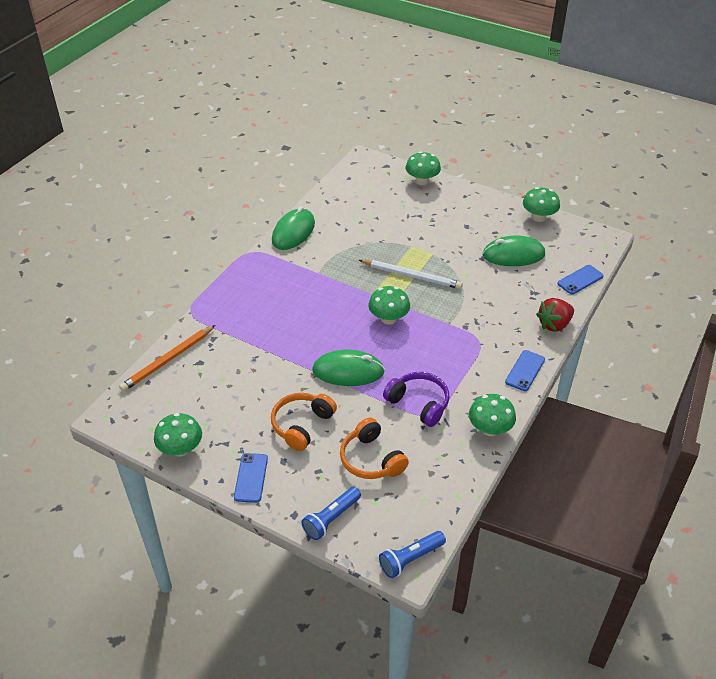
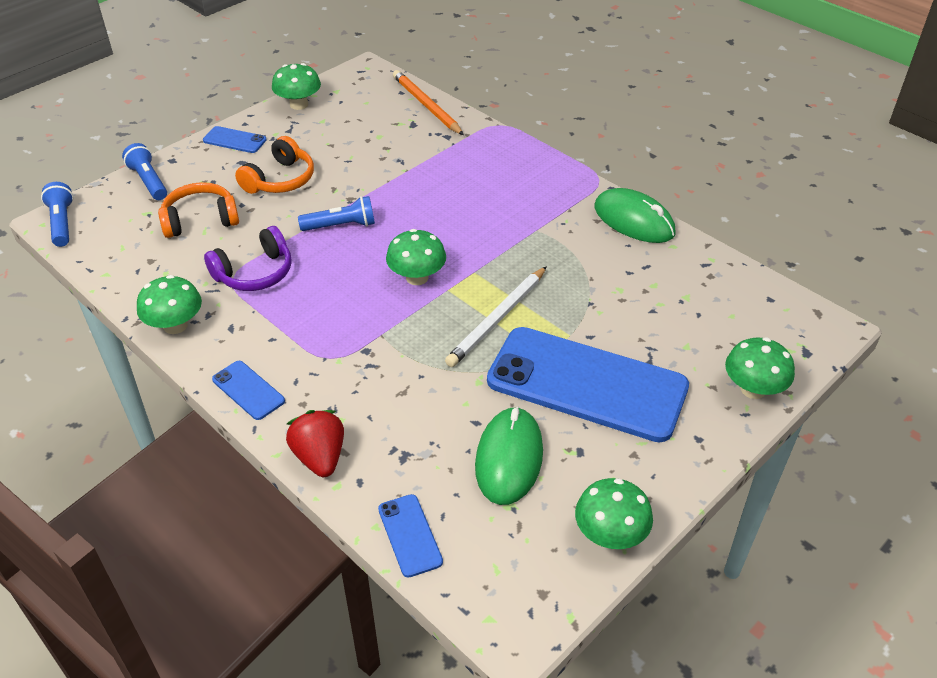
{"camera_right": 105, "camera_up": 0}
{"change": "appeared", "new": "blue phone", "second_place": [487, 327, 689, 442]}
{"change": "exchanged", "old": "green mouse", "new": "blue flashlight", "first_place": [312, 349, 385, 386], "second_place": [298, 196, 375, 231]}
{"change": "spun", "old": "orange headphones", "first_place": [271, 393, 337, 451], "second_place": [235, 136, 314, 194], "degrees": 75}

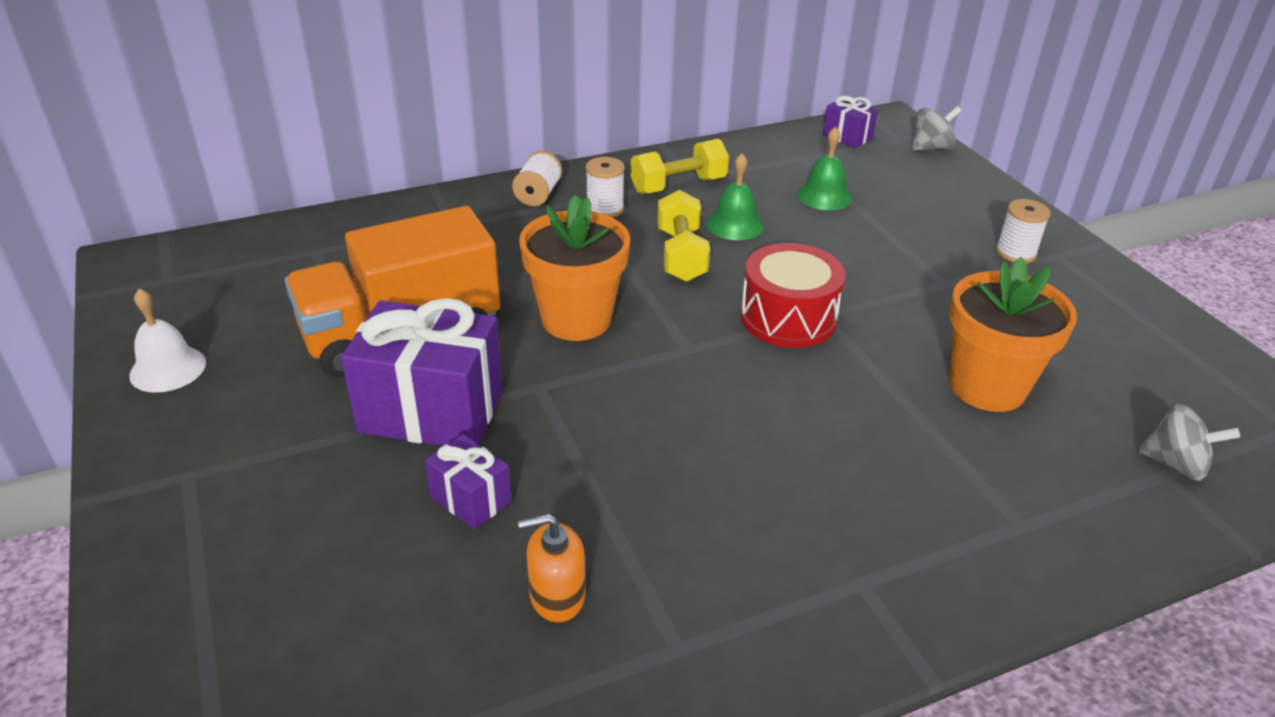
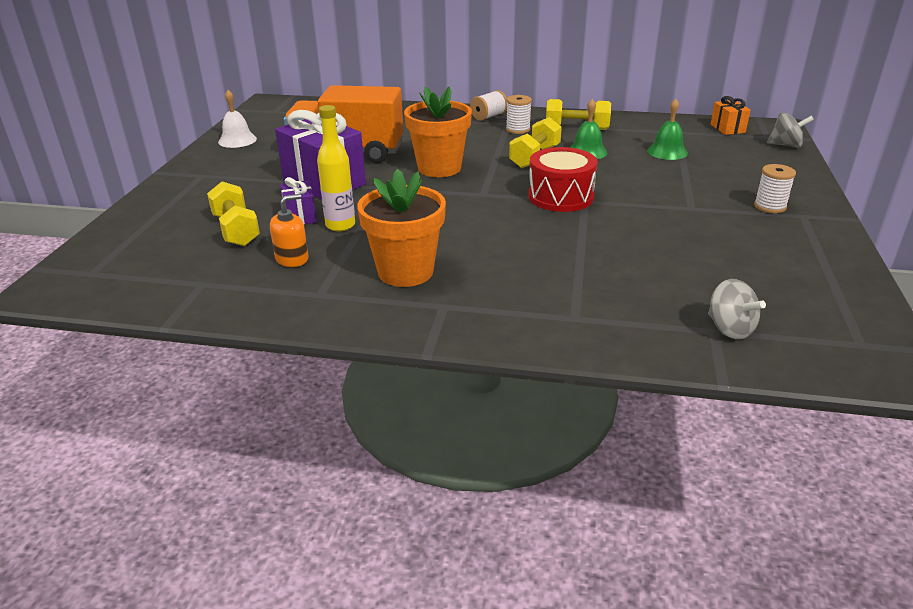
{"camera_right": 35, "camera_up": -5}
{"change": "appeared", "new": "yellow dumbbell", "second_place": [207, 181, 260, 246]}
{"change": "appeared", "new": "yellow bottle", "second_place": [317, 105, 355, 231]}
{"change": "relocated", "old": "orange flower pot", "first_place": [949, 257, 1077, 412], "second_place": [357, 169, 446, 287]}
{"change": "colour", "old": "purple gift", "new": "orange gift", "first_place": [823, 96, 878, 148], "second_place": [711, 96, 751, 135]}
{"change": "spun", "old": "orange soap dispenser", "first_place": [518, 513, 585, 622], "second_place": [270, 194, 309, 267], "degrees": 120}

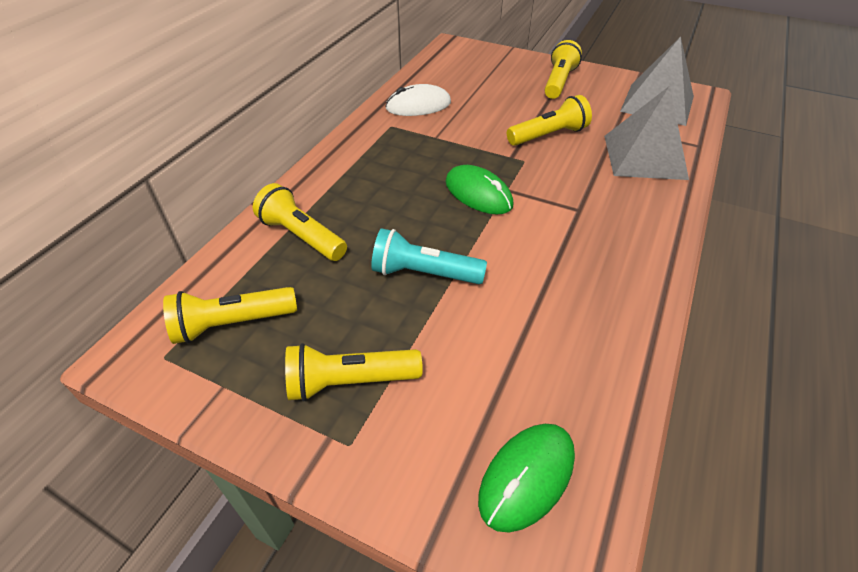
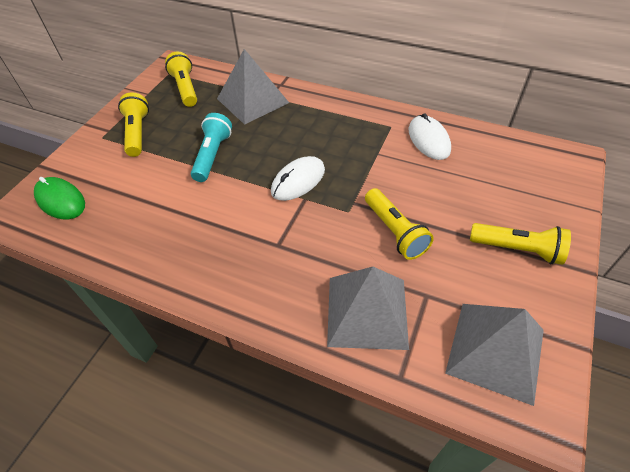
{"camera_right": 90, "camera_up": 5}
{"change": "exchanged", "old": "yellow flashlight", "new": "grey pyramid", "first_place": [253, 183, 347, 261], "second_place": [217, 49, 289, 125]}
{"change": "colour", "old": "green mouse", "new": "white mouse", "first_place": [445, 165, 514, 215], "second_place": [271, 156, 325, 201]}

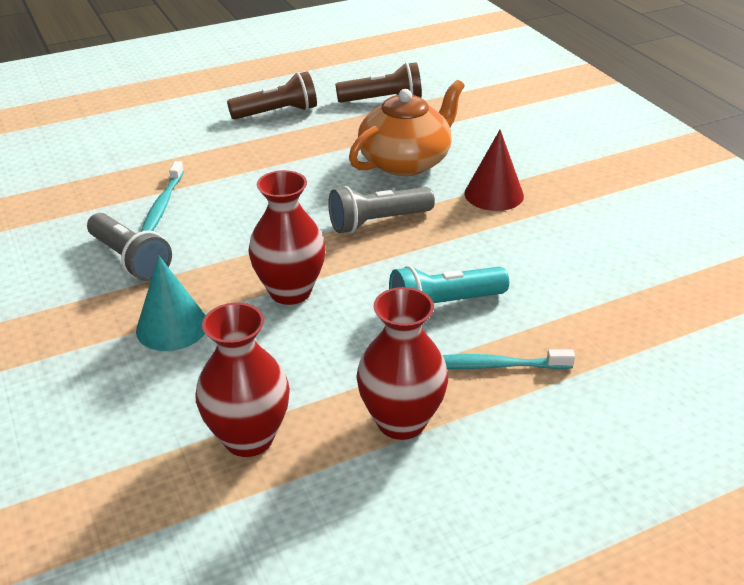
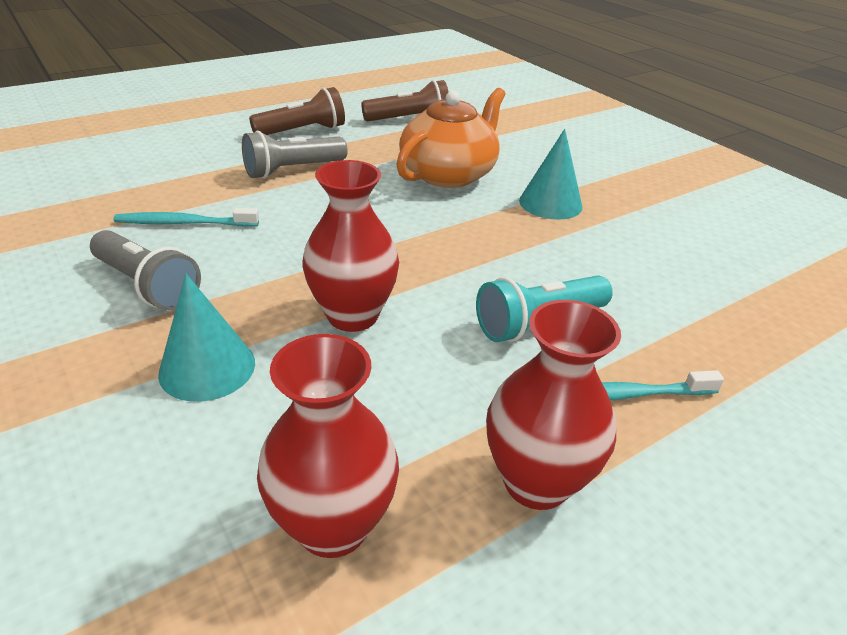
{"camera_right": -10, "camera_up": 0}
{"change": "relocated", "old": "grey flashlight", "first_place": [328, 186, 435, 233], "second_place": [242, 131, 348, 179]}
{"change": "colour", "old": "red cone", "new": "turquoise cone", "first_place": [464, 130, 524, 211], "second_place": [519, 129, 582, 220]}
{"change": "spun", "old": "turquoise toothbrush", "first_place": [141, 161, 184, 232], "second_place": [113, 208, 259, 227], "degrees": 90}

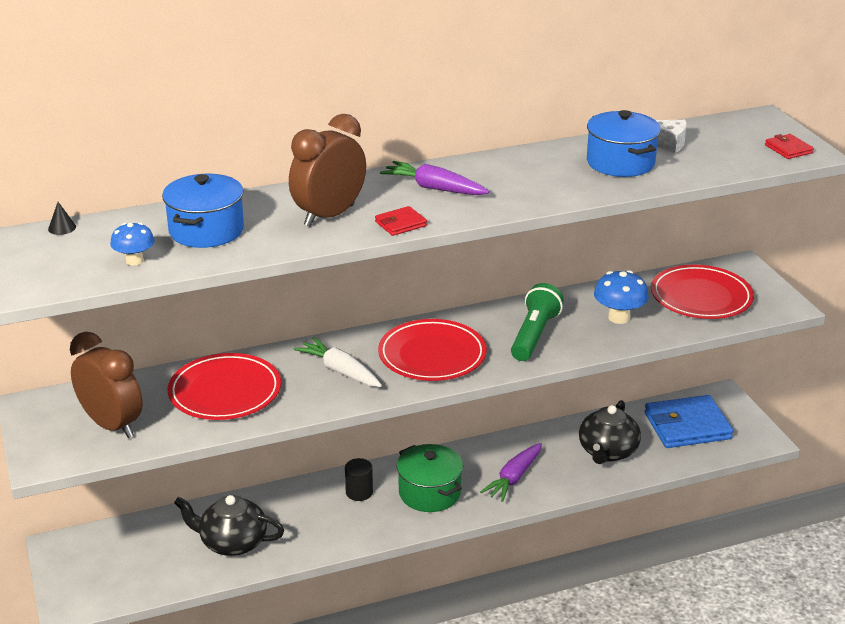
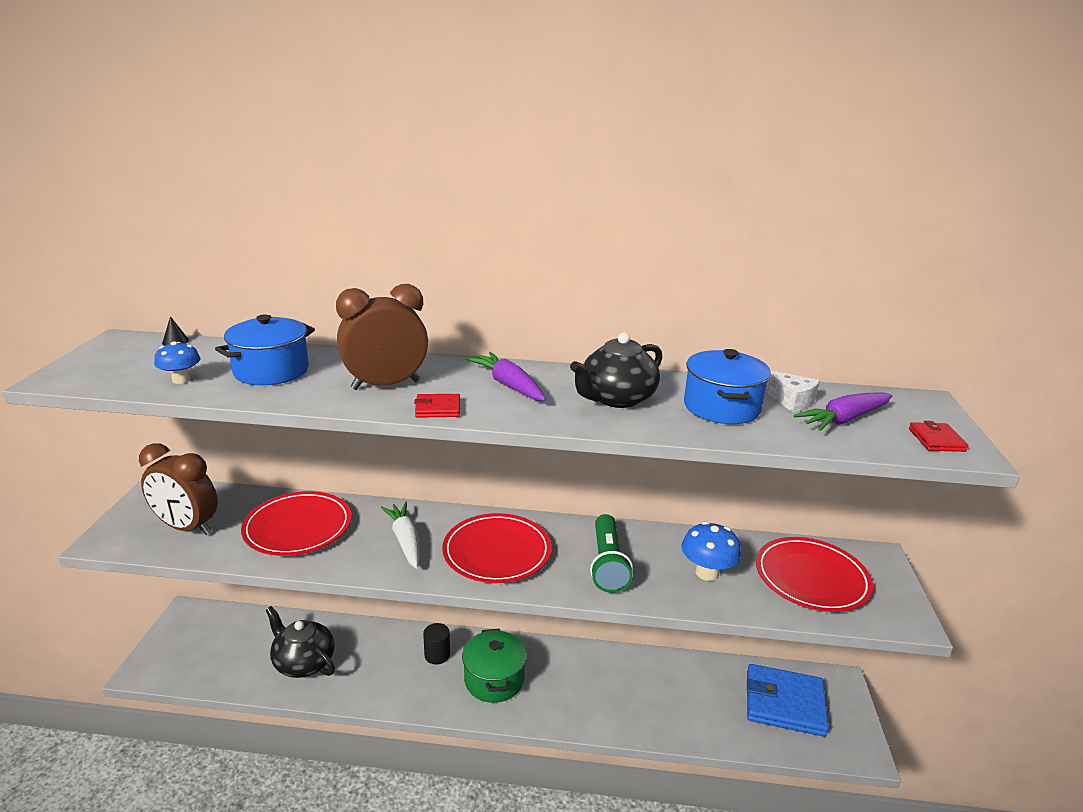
{"camera_right": 25, "camera_up": -5}
{"change": "relocated", "old": "purple carrot", "first_place": [480, 443, 542, 502], "second_place": [794, 392, 892, 431]}
{"change": "relocated", "old": "black teapot", "first_place": [579, 400, 641, 464], "second_place": [570, 332, 662, 408]}
{"change": "spun", "old": "brown clock", "first_place": [70, 332, 143, 438], "second_place": [139, 443, 218, 535], "degrees": 135}
{"change": "spun", "old": "green flashlight", "first_place": [511, 283, 564, 361], "second_place": [590, 514, 633, 593], "degrees": 135}

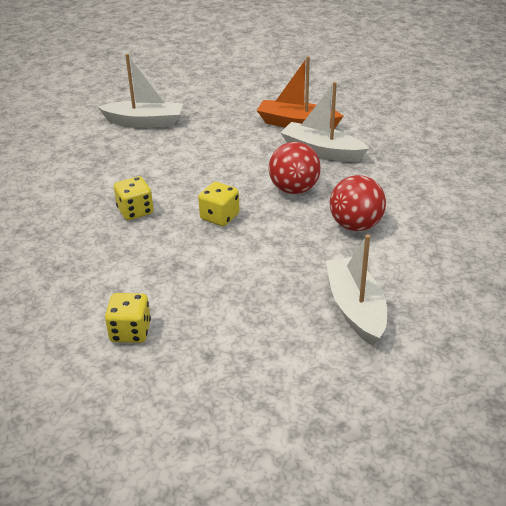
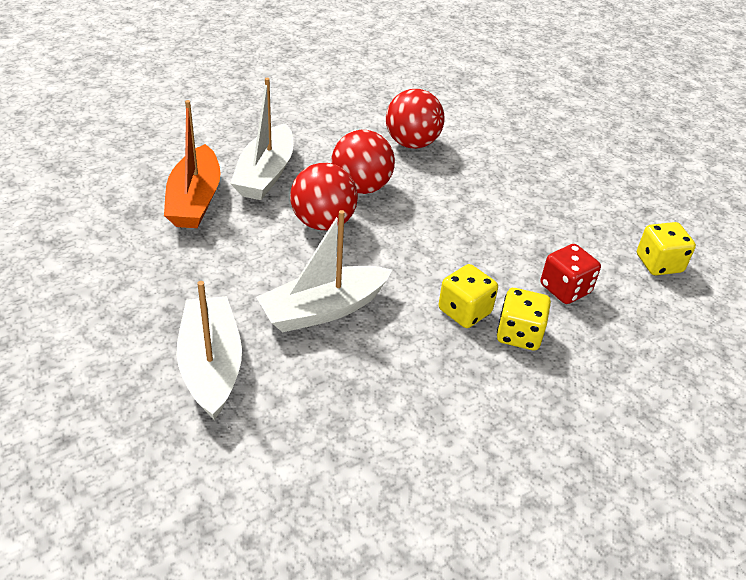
{"camera_right": -110, "camera_up": 5}
{"change": "appeared", "new": "red ball", "second_place": [290, 163, 358, 230]}
{"change": "appeared", "new": "red dice", "second_place": [541, 244, 601, 304]}
{"change": "relocated", "old": "yellow dice", "first_place": [198, 182, 239, 226], "second_place": [497, 288, 551, 350]}
{"change": "relocated", "old": "white boat", "first_place": [326, 234, 387, 346], "second_place": [256, 210, 392, 332]}

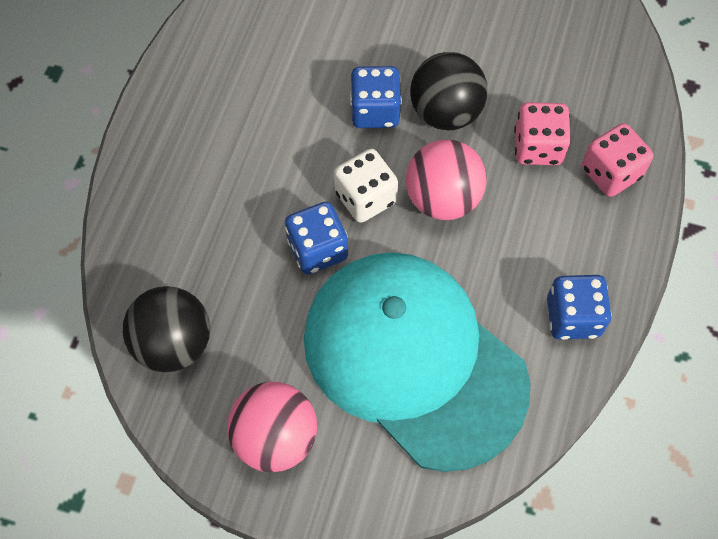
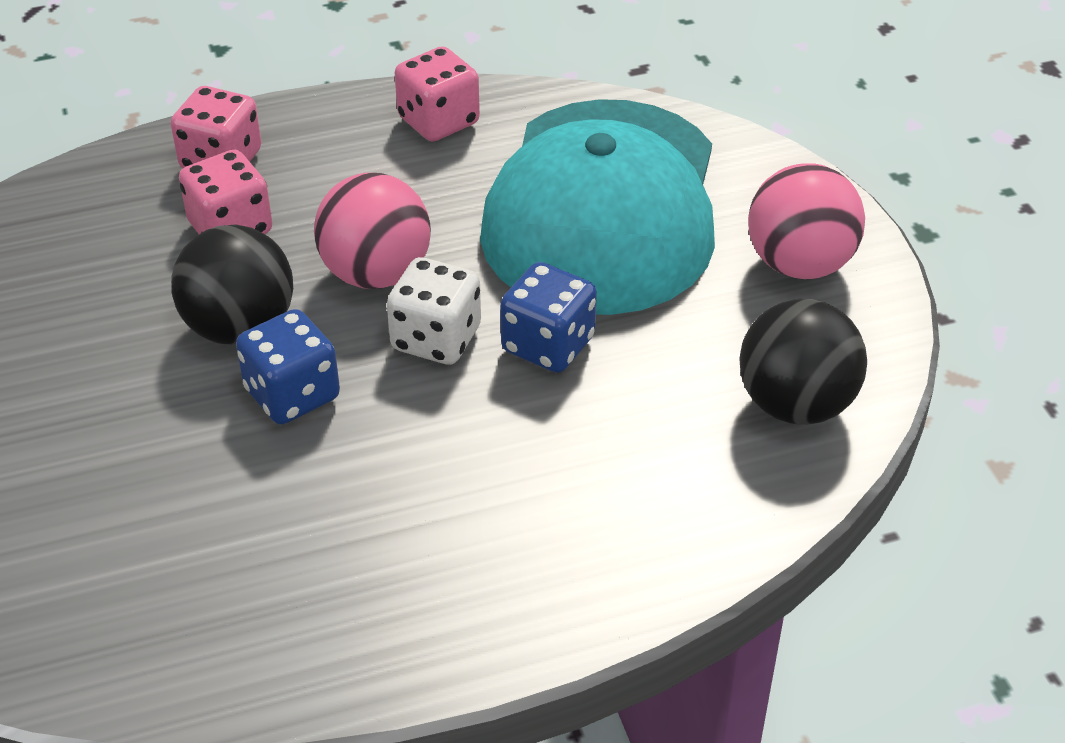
{"camera_right": -125, "camera_up": -20}
{"change": "colour", "old": "blue dice", "new": "pink dice", "first_place": [547, 275, 612, 340], "second_place": [395, 46, 480, 142]}

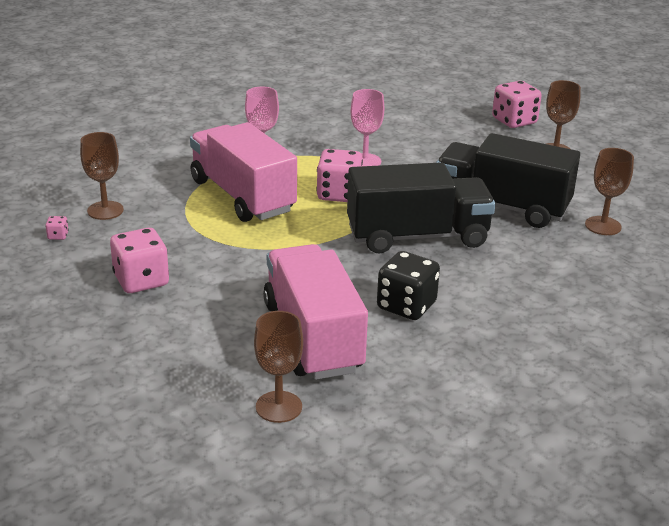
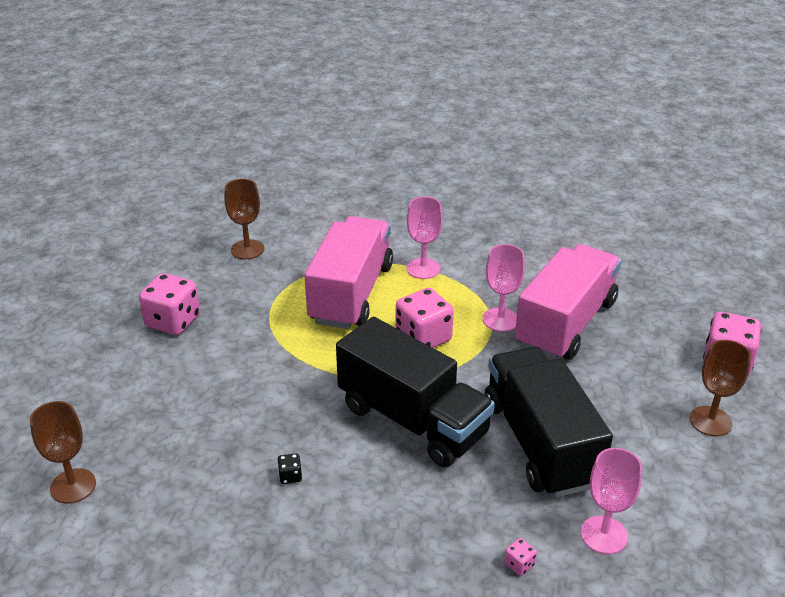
{"camera_right": 50, "camera_up": 5}
{"change": "relocated", "old": "pink dice", "first_place": [45, 216, 69, 240], "second_place": [504, 538, 537, 576]}
{"change": "relocated", "old": "pink truck", "first_place": [263, 244, 368, 380], "second_place": [515, 244, 621, 360]}
{"change": "colour", "old": "brown goblet", "new": "pink goblet", "first_place": [585, 148, 634, 235], "second_place": [581, 448, 642, 554]}
{"change": "size", "old": "black dice", "first_place": [377, 251, 440, 320], "second_place": [277, 454, 302, 484], "factor": 0.42}

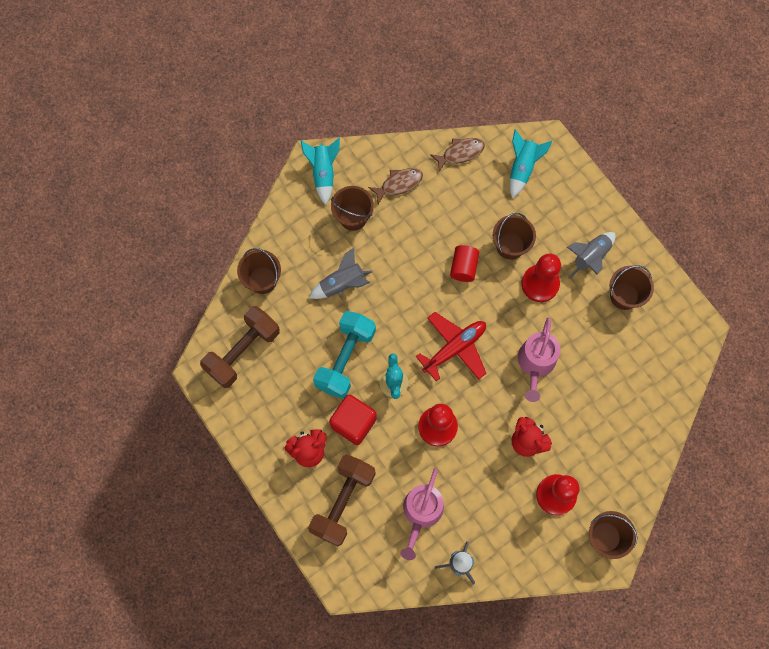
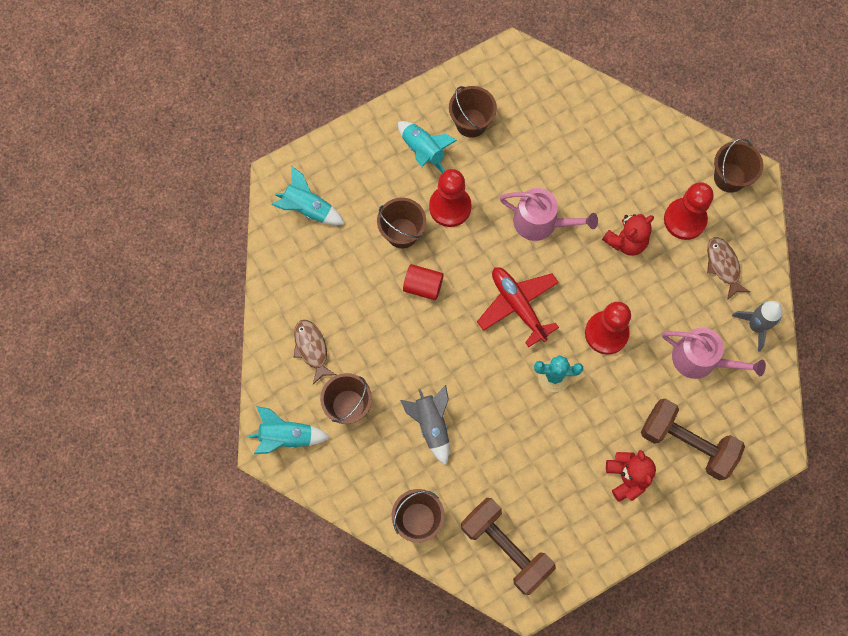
{"camera_right": -85, "camera_up": 0}
{"change": "missing", "old": "turquoise dumbbell", "first_place": [313, 311, 376, 399]}
{"change": "missing", "old": "red cube", "first_place": [329, 394, 377, 445]}
{"change": "relocated", "old": "brown fish", "first_place": [430, 138, 485, 172], "second_place": [707, 237, 750, 300]}
{"change": "colour", "old": "grey rocket", "new": "turquoise rocket", "first_place": [567, 232, 615, 279], "second_place": [398, 121, 457, 173]}

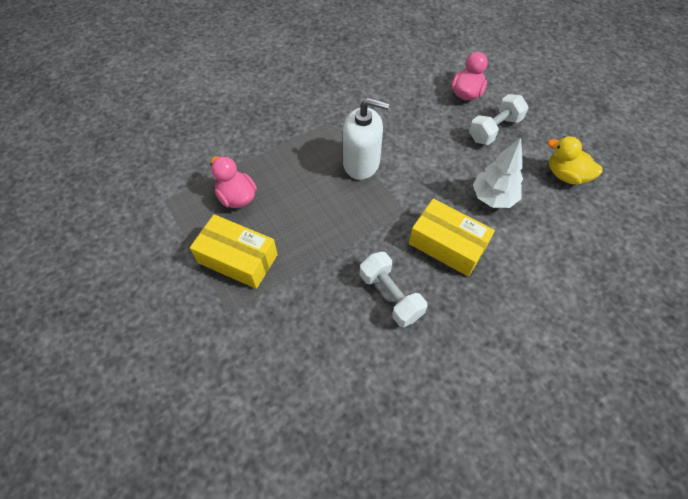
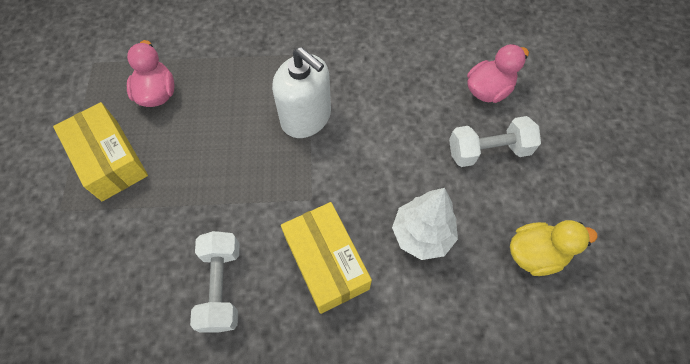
{"camera_right": 30, "camera_up": 5}
{"change": "spun", "old": "yellow duck", "first_place": [548, 136, 602, 185], "second_place": [510, 220, 598, 276], "degrees": 105}

